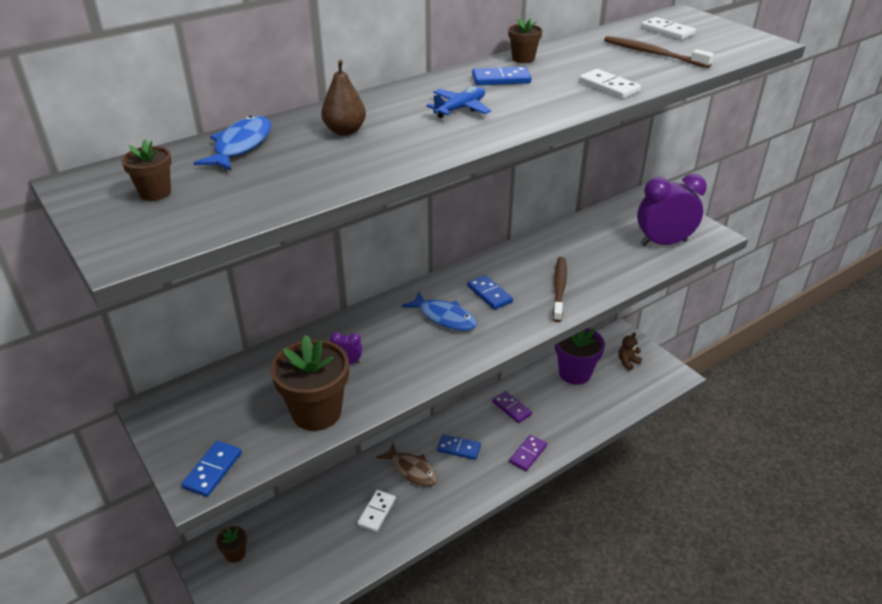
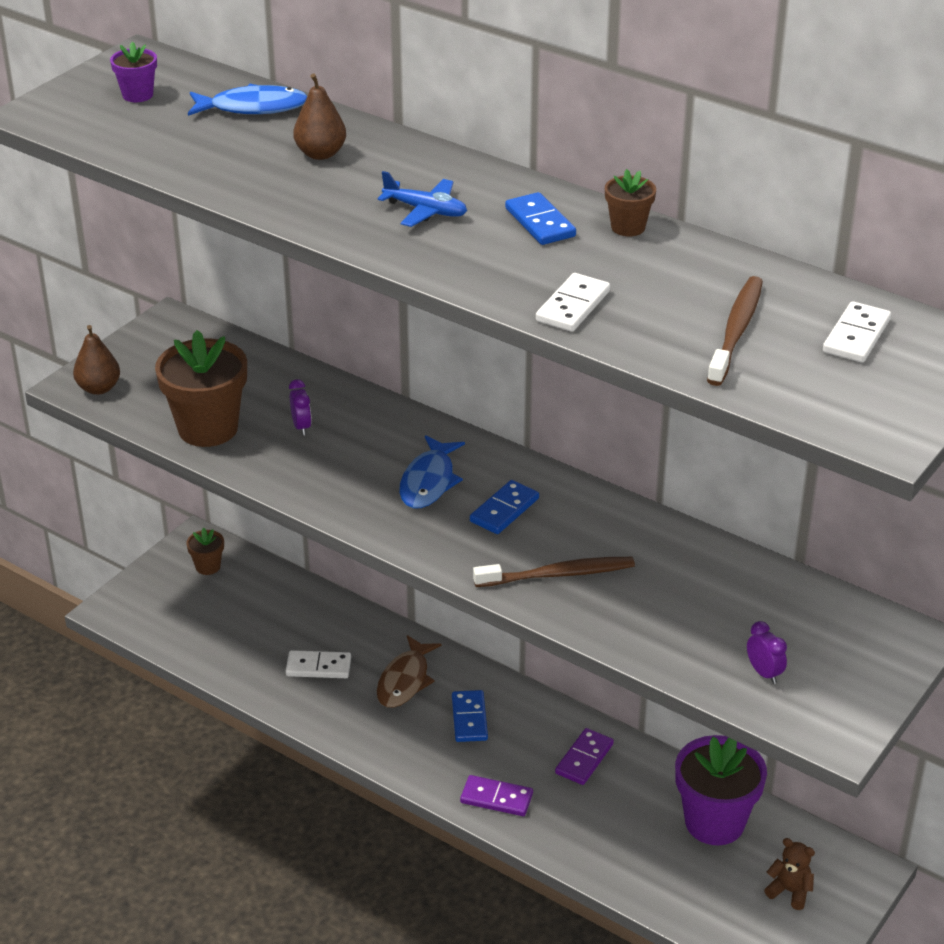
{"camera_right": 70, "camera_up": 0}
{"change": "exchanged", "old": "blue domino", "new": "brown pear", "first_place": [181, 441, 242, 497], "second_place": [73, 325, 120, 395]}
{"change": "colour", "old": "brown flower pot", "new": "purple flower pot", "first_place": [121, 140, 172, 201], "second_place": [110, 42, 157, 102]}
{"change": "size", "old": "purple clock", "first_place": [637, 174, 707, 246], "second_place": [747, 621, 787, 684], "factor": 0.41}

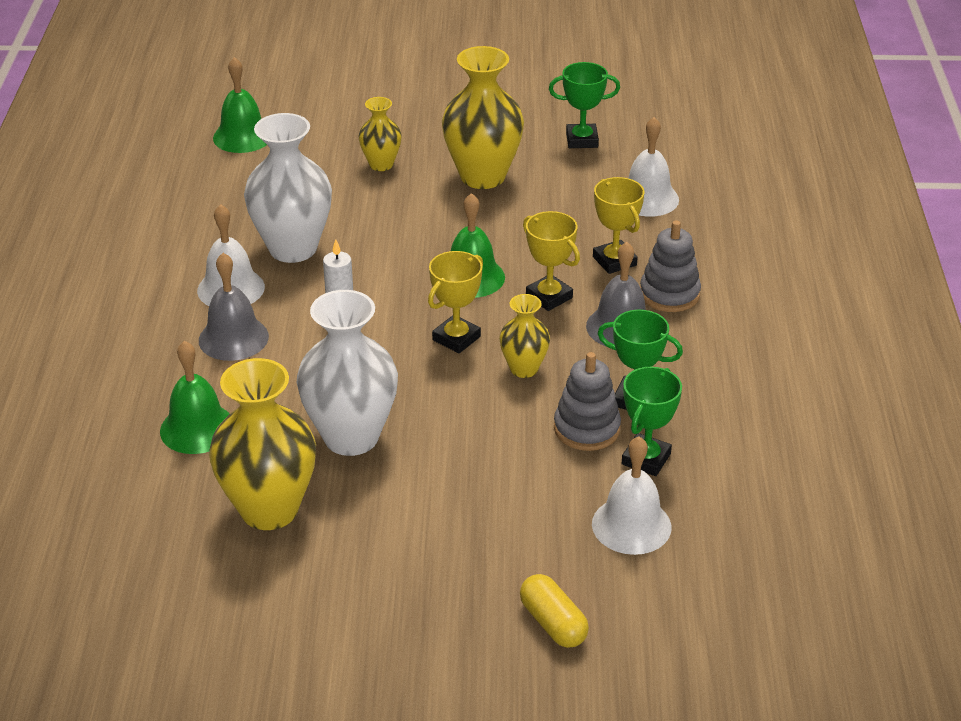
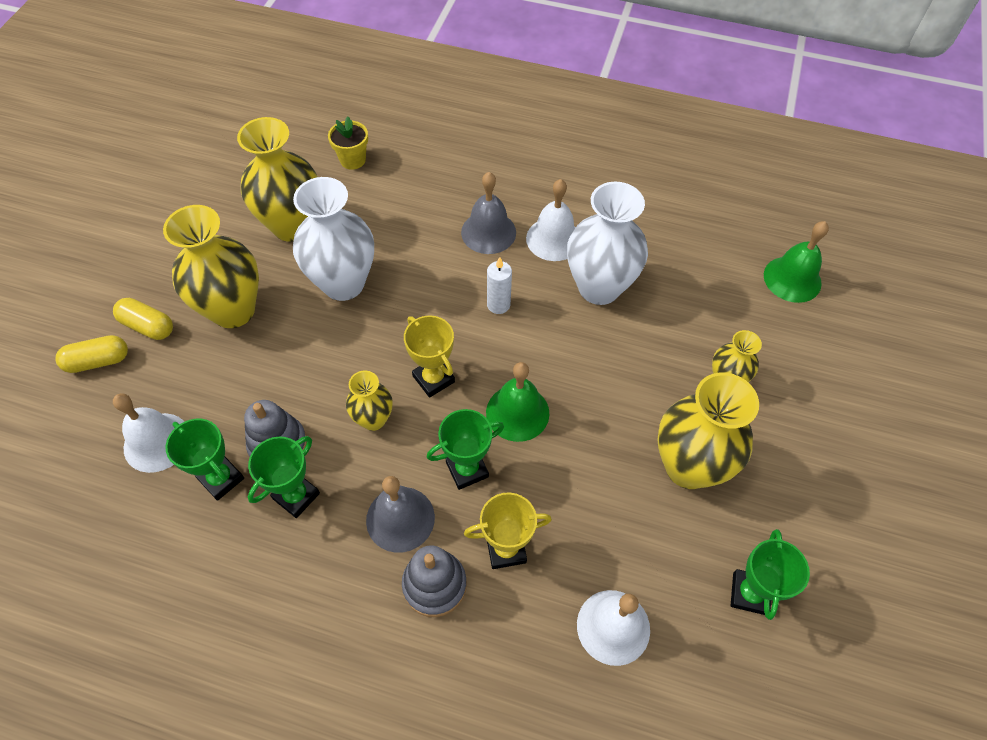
{"camera_right": 105, "camera_up": 20}
{"change": "missing", "old": "green bell", "first_place": [160, 341, 230, 454]}
{"change": "appeared", "new": "yellow capsule", "second_place": [113, 298, 173, 340]}
{"change": "appeared", "new": "yellow vase", "second_place": [163, 205, 259, 328]}
{"change": "appeared", "new": "yellow flower pot", "second_place": [328, 117, 368, 170]}
{"change": "colour", "old": "yellow trophy", "new": "green trophy", "first_place": [523, 211, 580, 311], "second_place": [427, 409, 504, 490]}

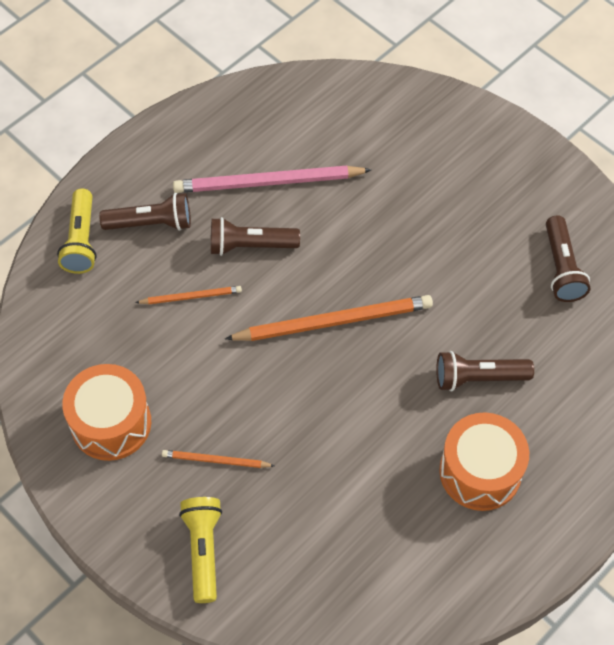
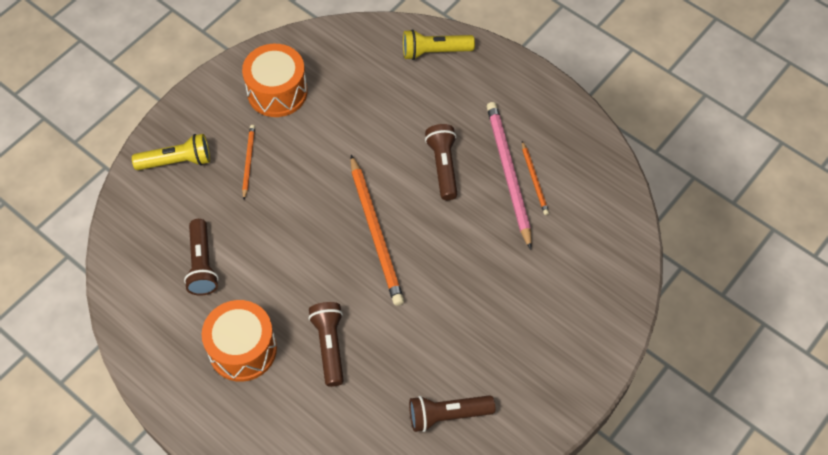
{"camera_right": 85, "camera_up": 0}
{"change": "relocated", "old": "brown flashlight", "first_place": [99, 193, 191, 231], "second_place": [184, 219, 219, 296]}
{"change": "relocated", "old": "orange pencil", "first_place": [135, 286, 242, 304], "second_place": [522, 141, 549, 215]}

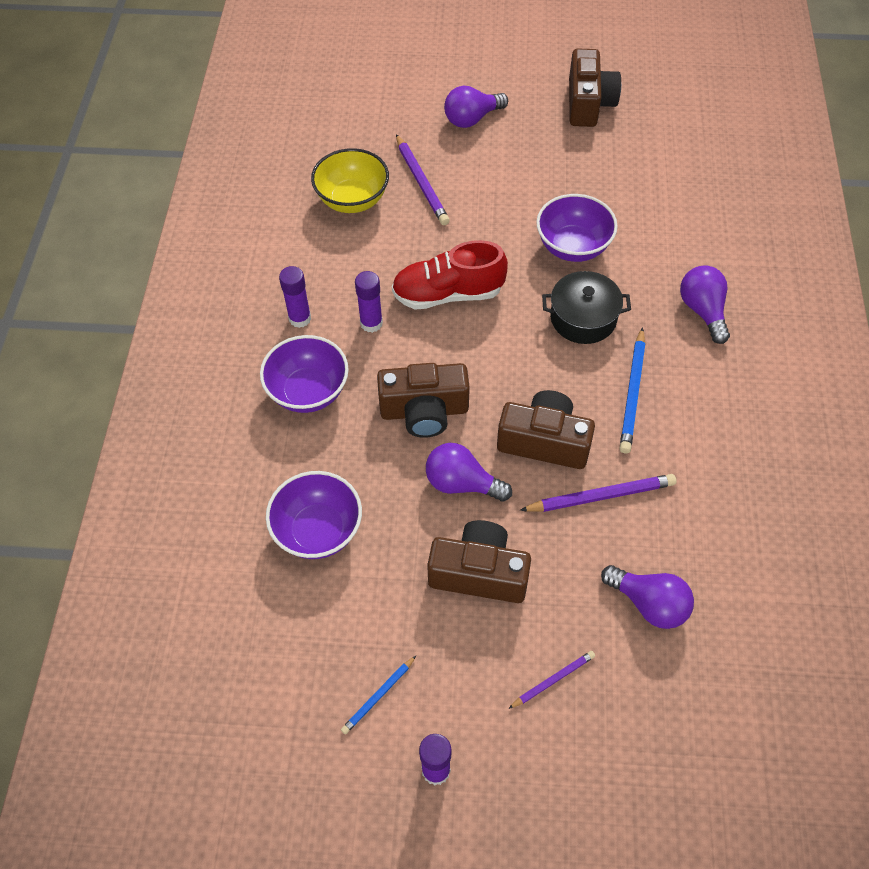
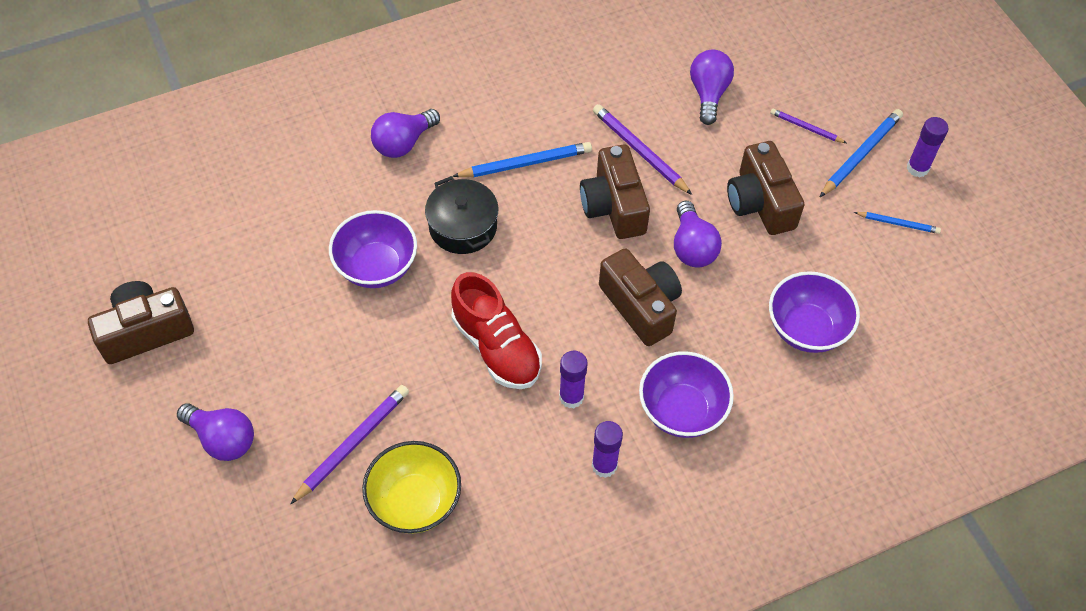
{"camera_right": -120, "camera_up": 0}
{"change": "appeared", "new": "blue pencil", "second_place": [820, 109, 903, 197]}

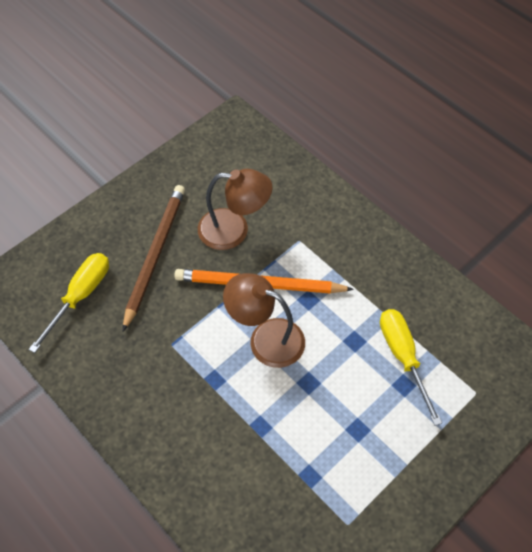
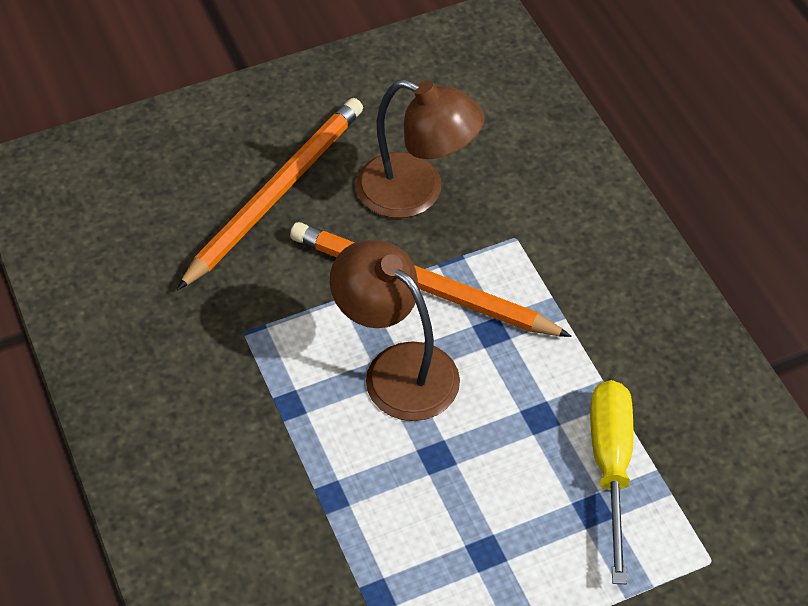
{"camera_right": 20, "camera_up": -5}
{"change": "missing", "old": "yellow screwdriver", "first_place": [29, 253, 109, 353]}
{"change": "colour", "old": "brown pencil", "new": "orange pencil", "first_place": [123, 185, 185, 331], "second_place": [177, 98, 363, 290]}

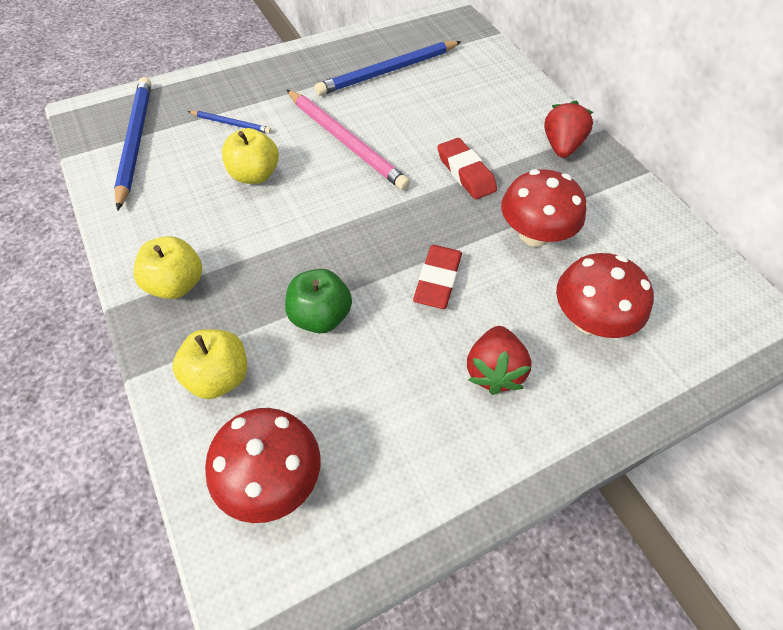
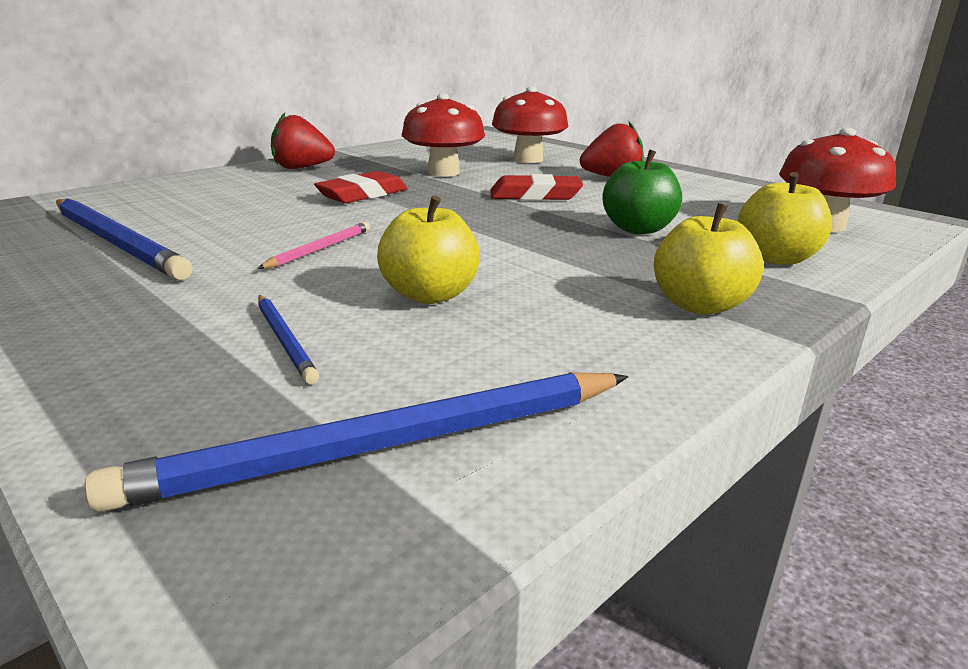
{"camera_right": -105, "camera_up": -30}
{"change": "spun", "old": "blue pencil", "first_place": [188, 111, 271, 134], "second_place": [258, 295, 319, 384], "degrees": 150}
{"change": "size", "old": "pink pencil", "first_place": [286, 89, 410, 190], "second_place": [257, 222, 370, 269], "factor": 0.49}

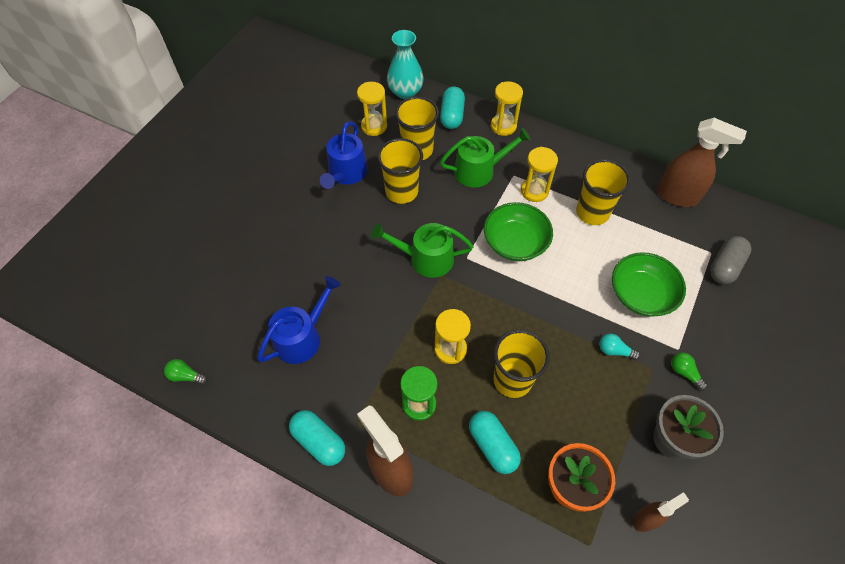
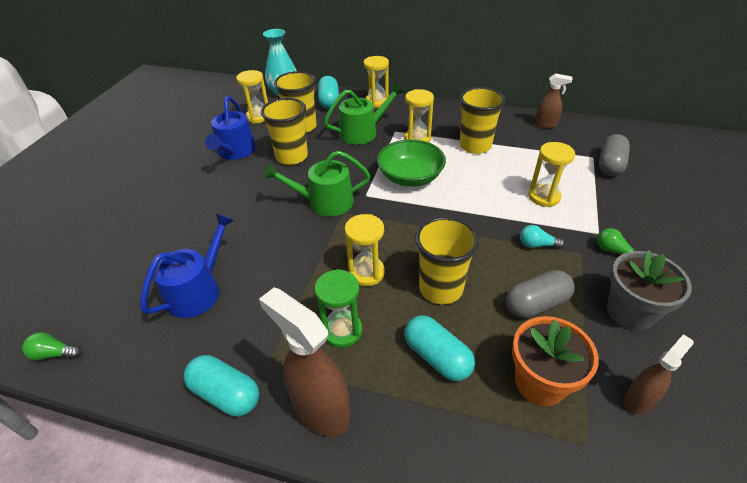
{"camera_right": -10, "camera_up": -15}
{"change": "appeared", "new": "grey capsule", "second_place": [506, 270, 575, 318]}
{"change": "exchanged", "old": "green bowl", "new": "yellow hourglass", "first_place": [612, 252, 686, 317], "second_place": [528, 142, 575, 207]}
{"change": "size", "old": "brown spray bottle", "first_place": [657, 118, 747, 207], "second_place": [535, 73, 573, 129], "factor": 0.57}

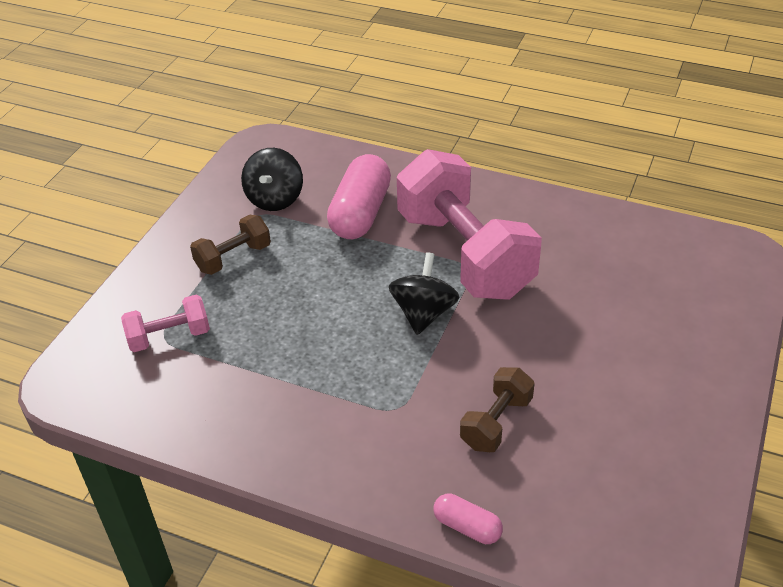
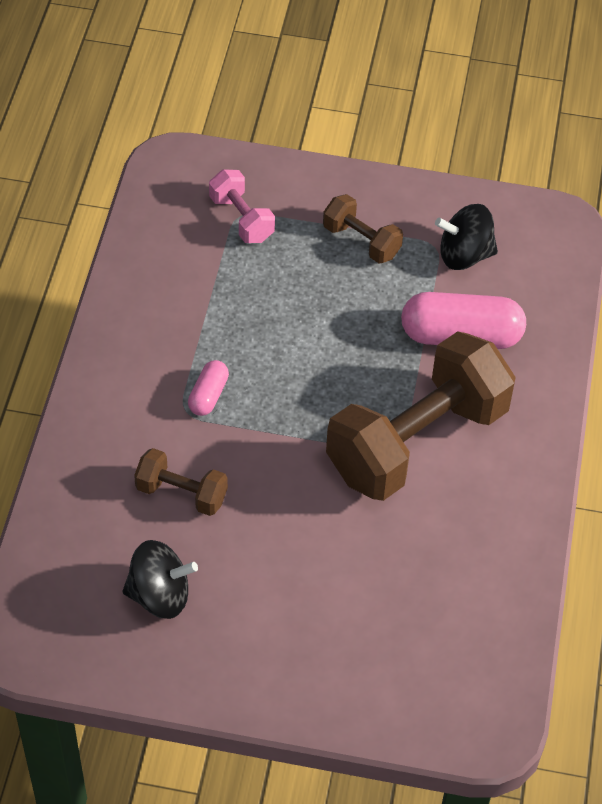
{"camera_right": 75, "camera_up": 10}
{"change": "relocated", "old": "black spinning top", "first_place": [389, 252, 459, 335], "second_place": [122, 540, 198, 619]}
{"change": "relocated", "old": "pink capsule", "first_place": [433, 493, 503, 544], "second_place": [188, 360, 229, 416]}
{"change": "colour", "old": "pink dumbbell", "new": "brown dumbbell", "first_place": [397, 149, 542, 299], "second_place": [326, 331, 516, 501]}

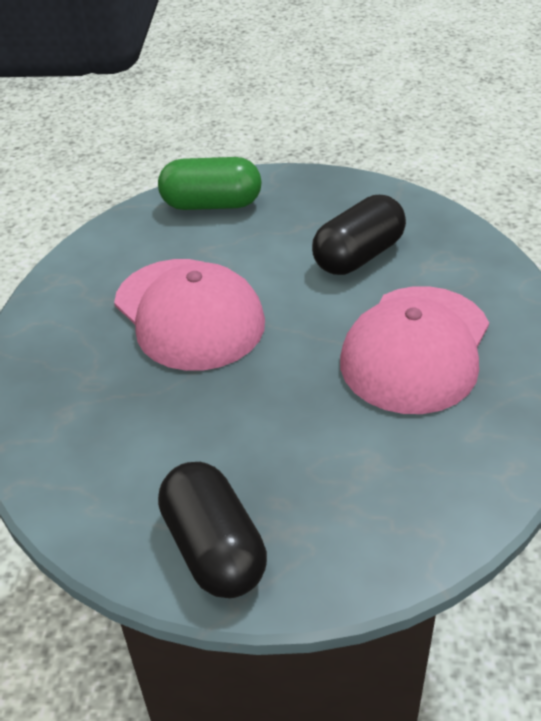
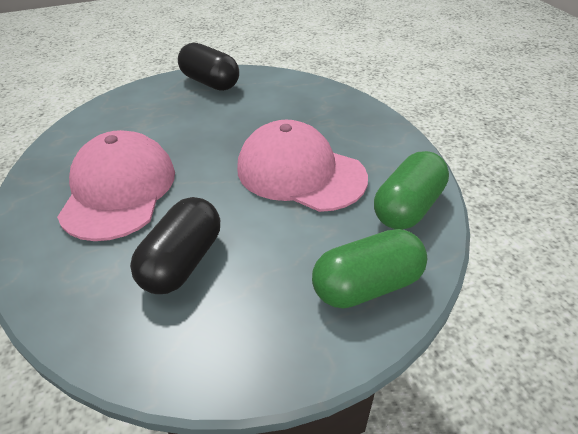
{"camera_right": 155, "camera_up": 0}
{"change": "appeared", "new": "green capsule", "second_place": [374, 151, 449, 230]}

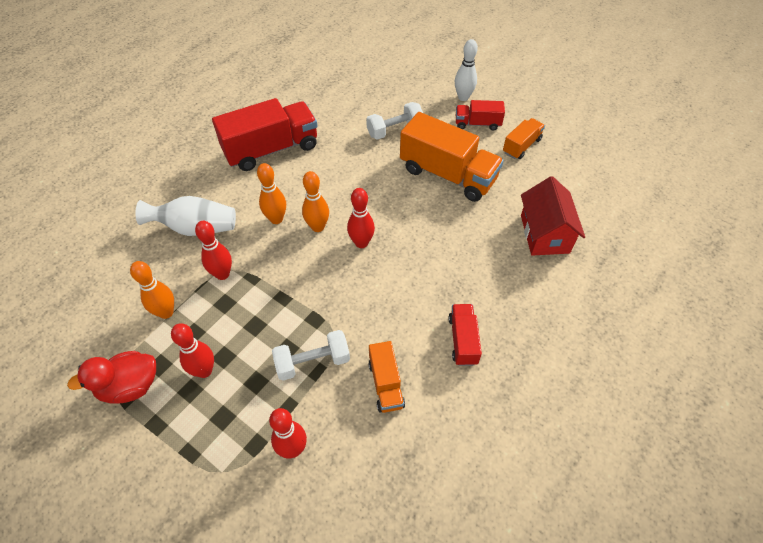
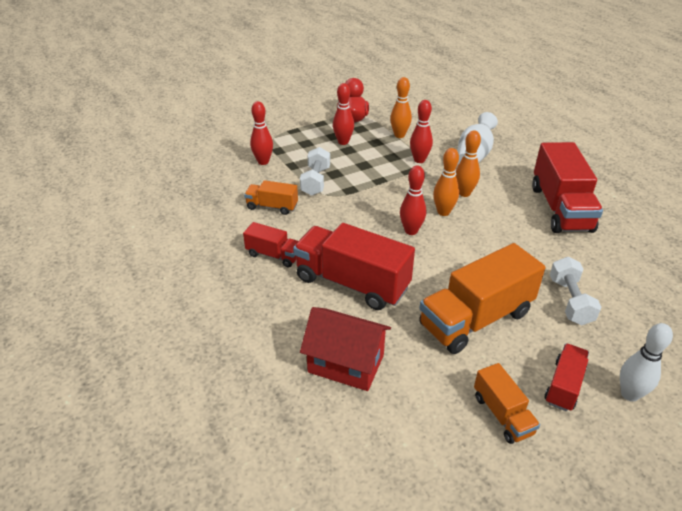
{"camera_right": 115, "camera_up": -15}
{"change": "appeared", "new": "red truck", "second_place": [293, 223, 415, 310]}

